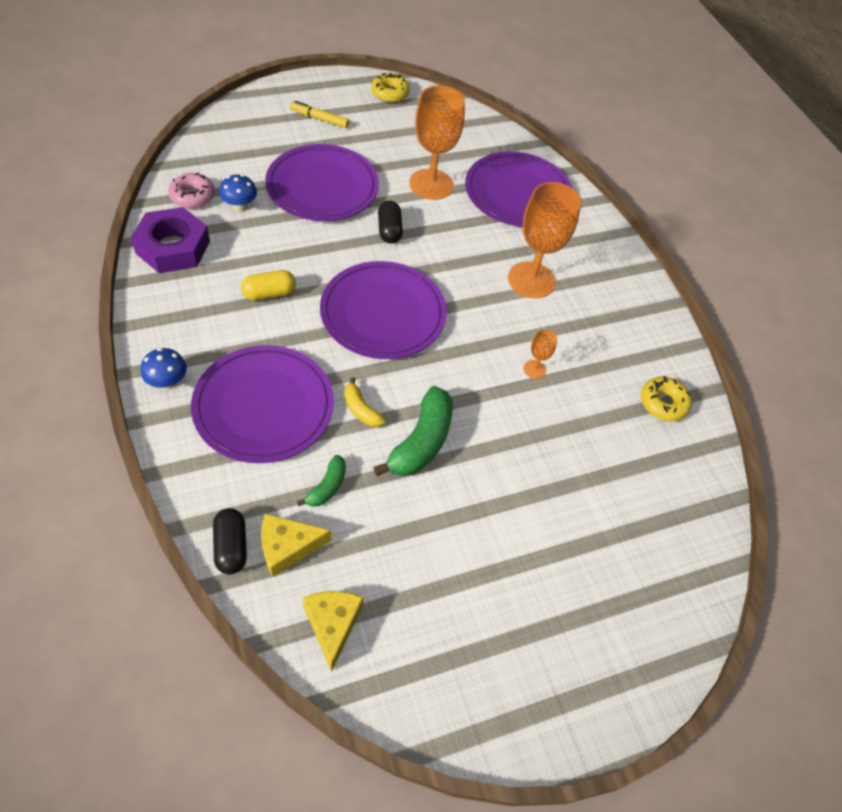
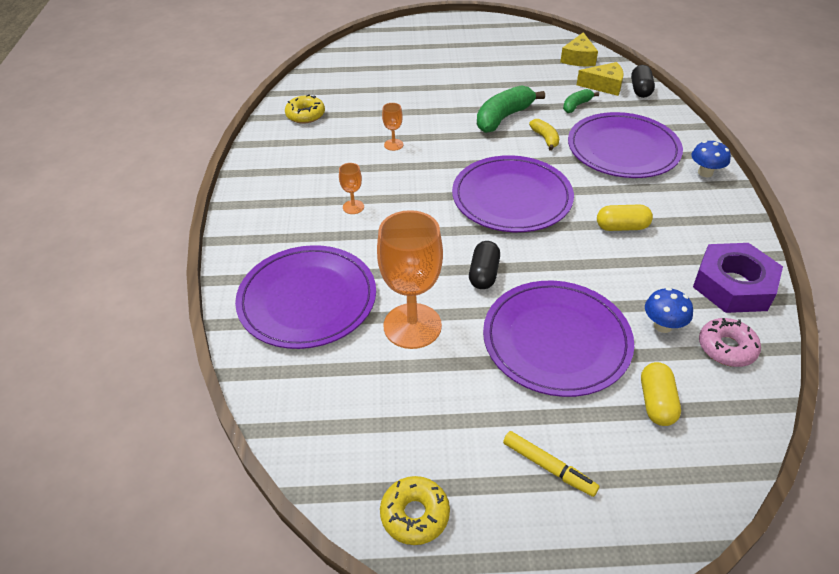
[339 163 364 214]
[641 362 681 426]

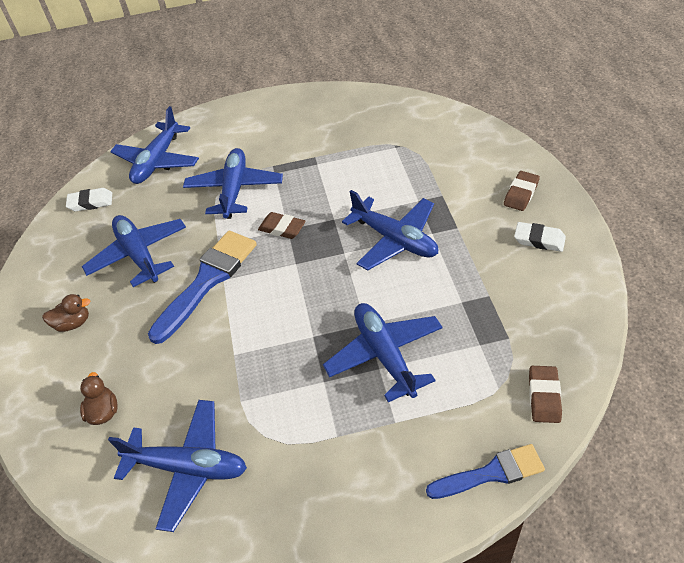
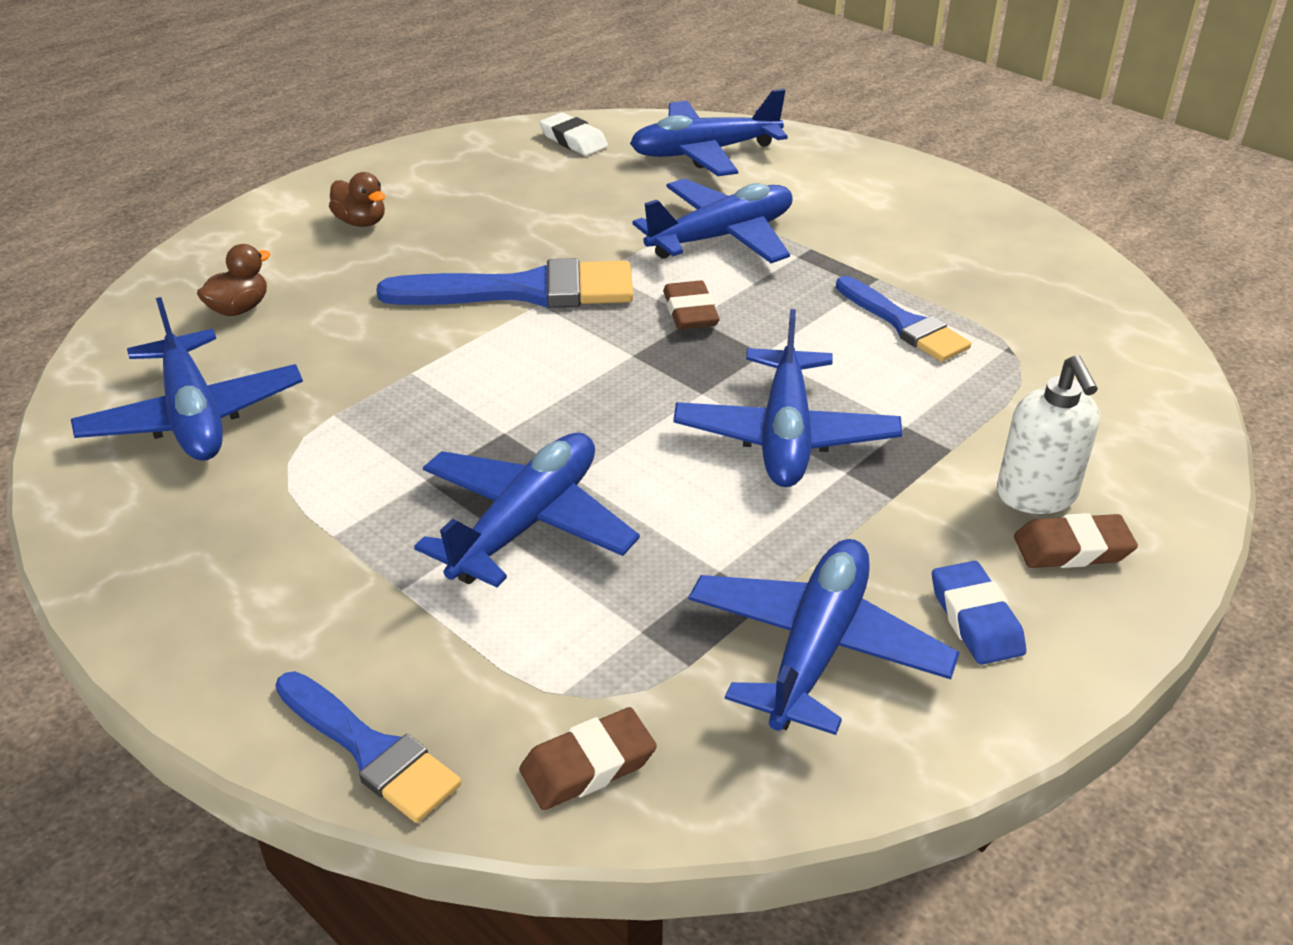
[688 539 960 735]
[932 561 1026 665]
[836 276 971 362]
[997 355 1100 514]

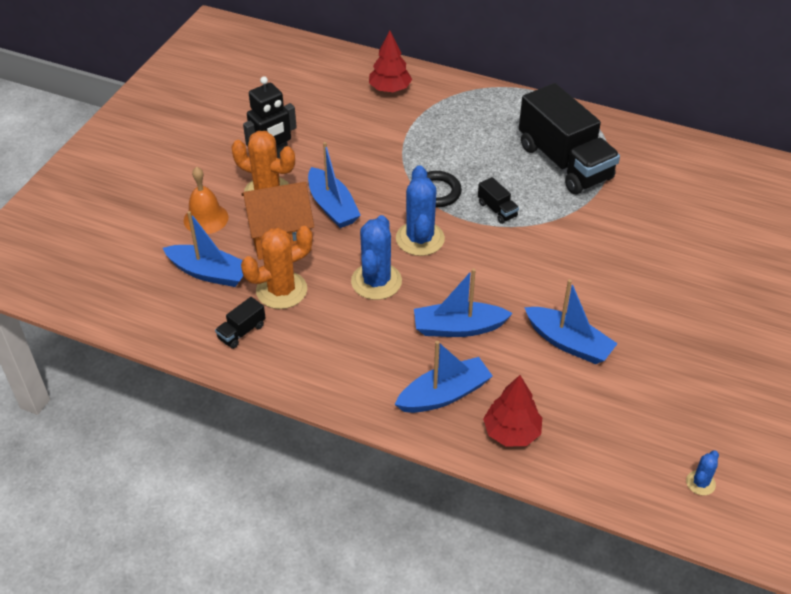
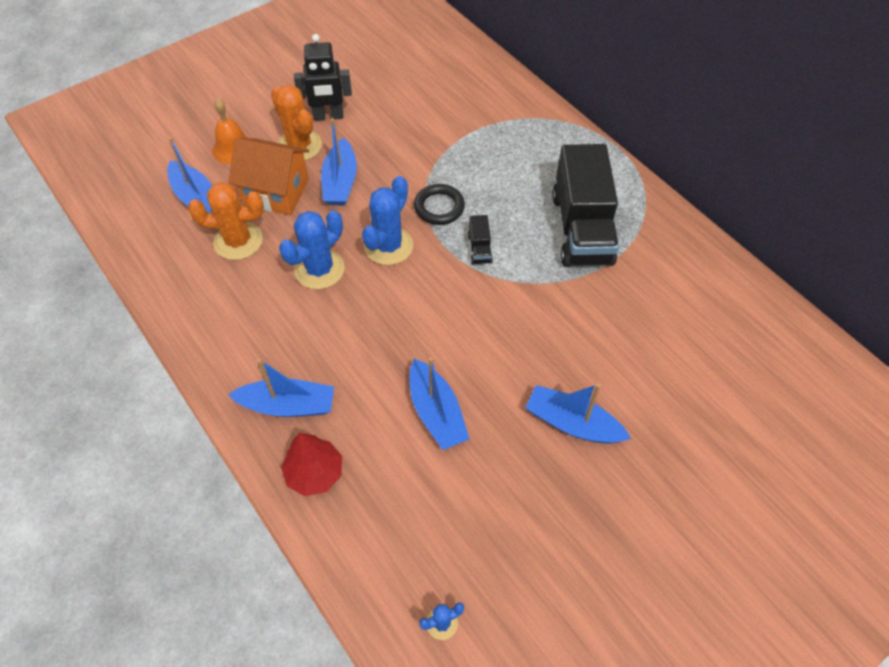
[369 31 412 92] (first image)
[525 384 631 444]
[215 297 266 349] (first image)

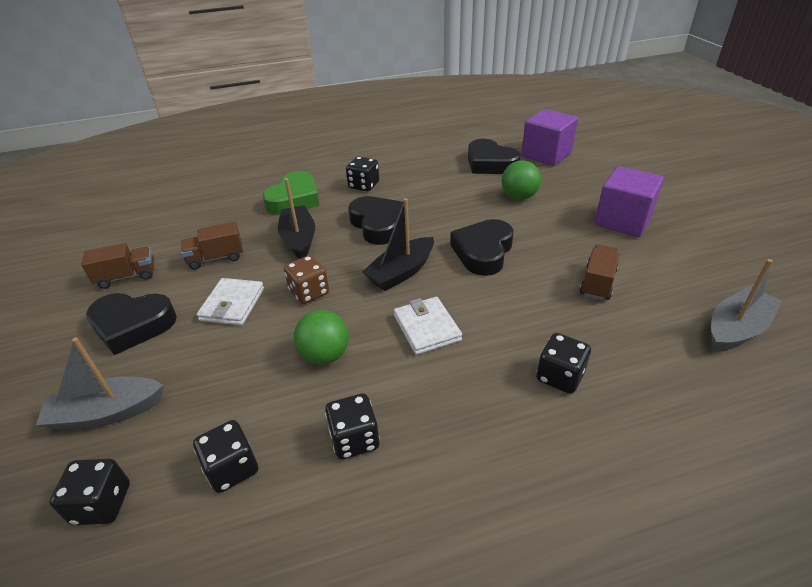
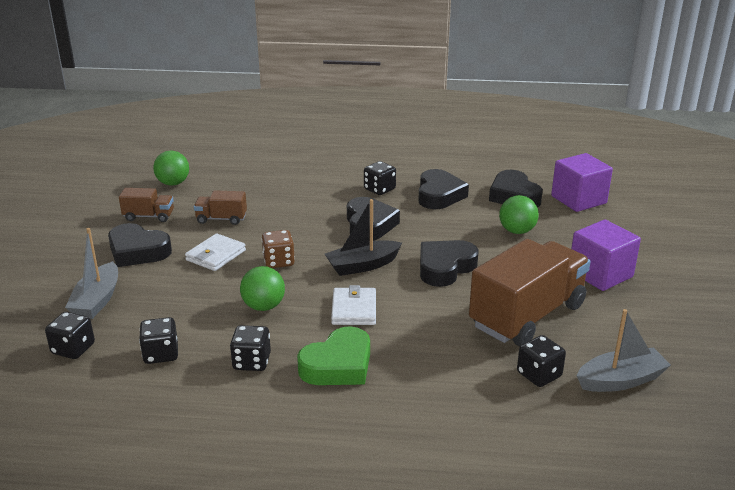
[297 326 370 385]
[278 178 315 259] (first image)
[469 239 591 346]
[517 335 566 387]
[65 228 118 319]
[153 151 189 186]
[418 169 469 209]

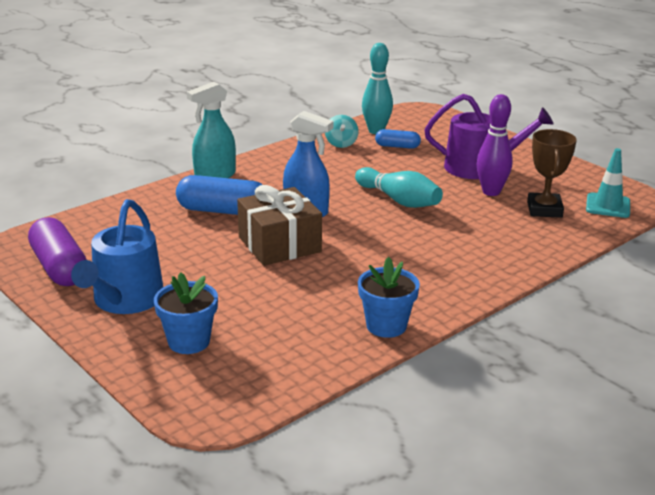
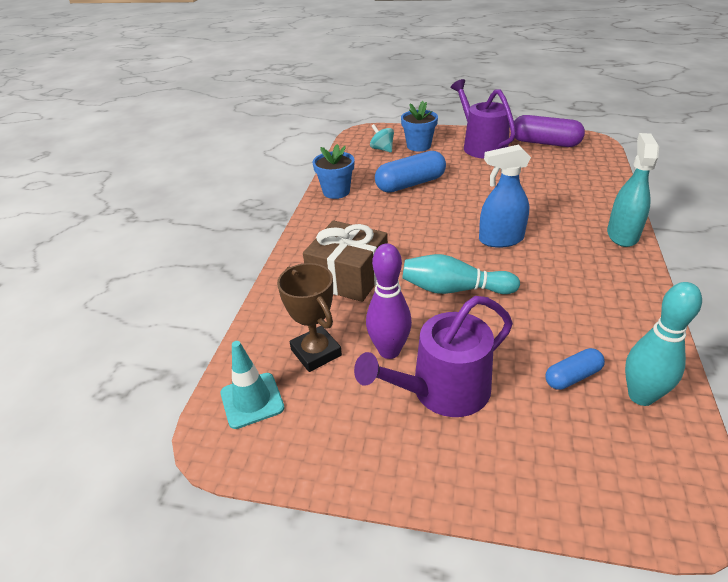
[370 124 394 153]
[375 151 446 192]
[303 220 388 302]
[451 79 516 159]

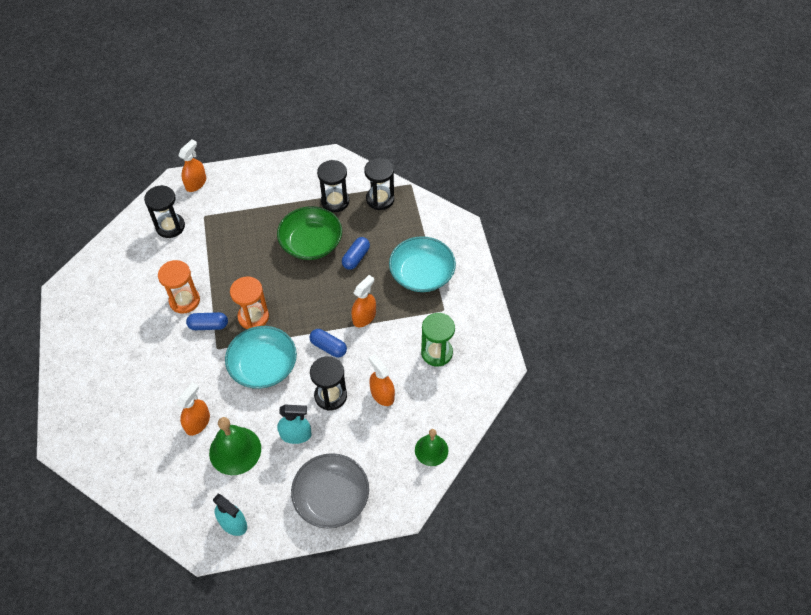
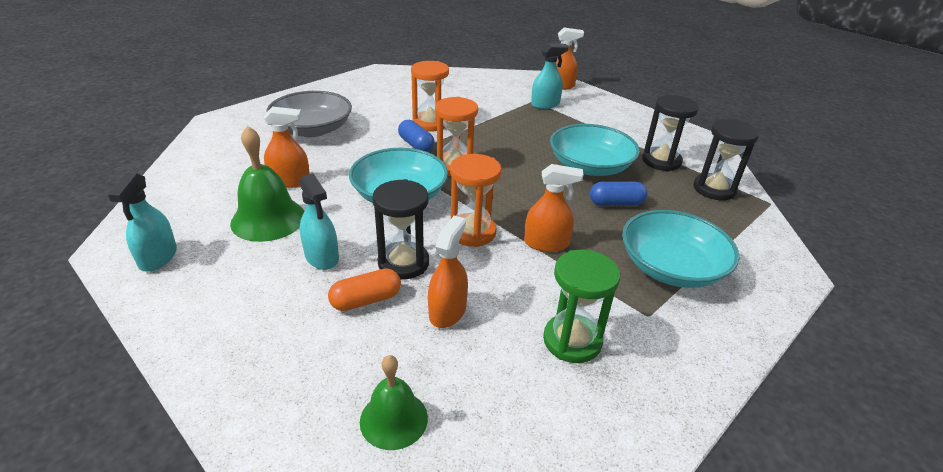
[144 185 185 238] (first image)
[550 124 640 176]
[450 154 501 247]
[266 91 352 137]
[531 43 569 109]
[328 268 401 311]

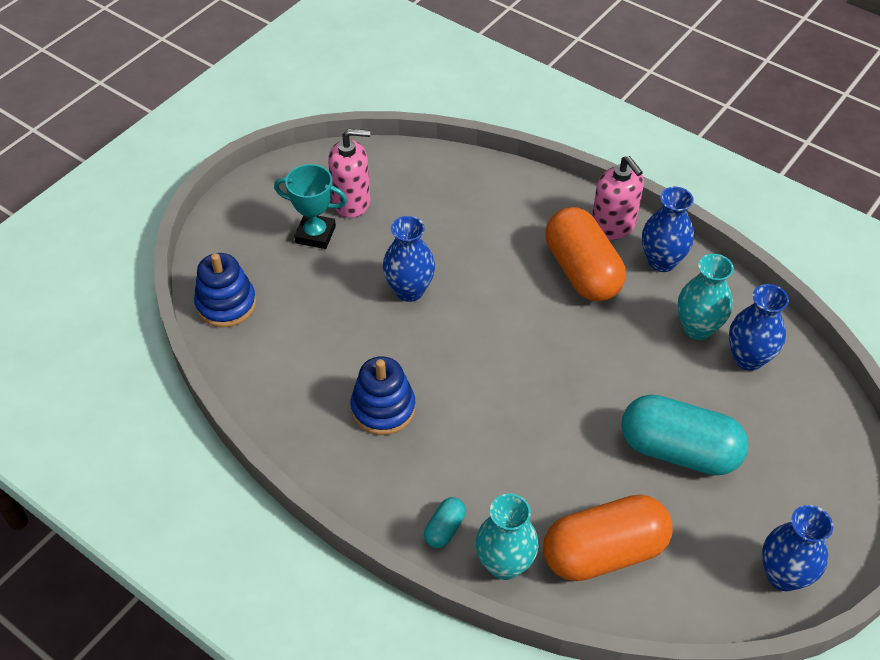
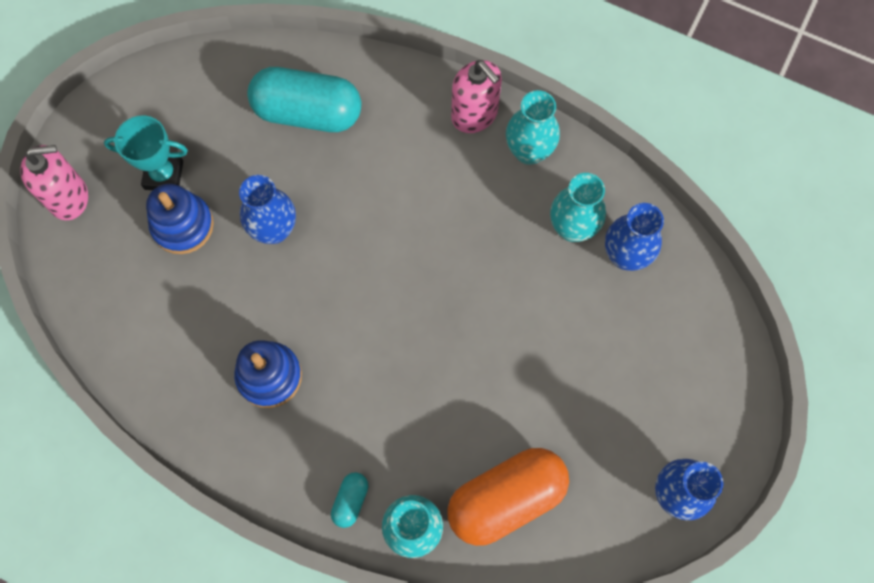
[20 145 88 220]
[506 90 560 165]
[545 207 626 301] (first image)
[146 184 214 254]
[247 67 361 132]

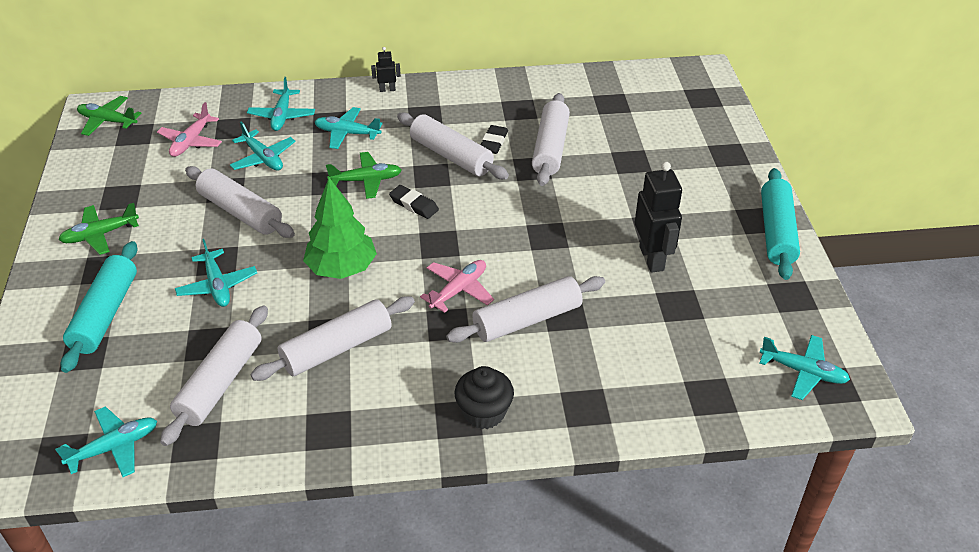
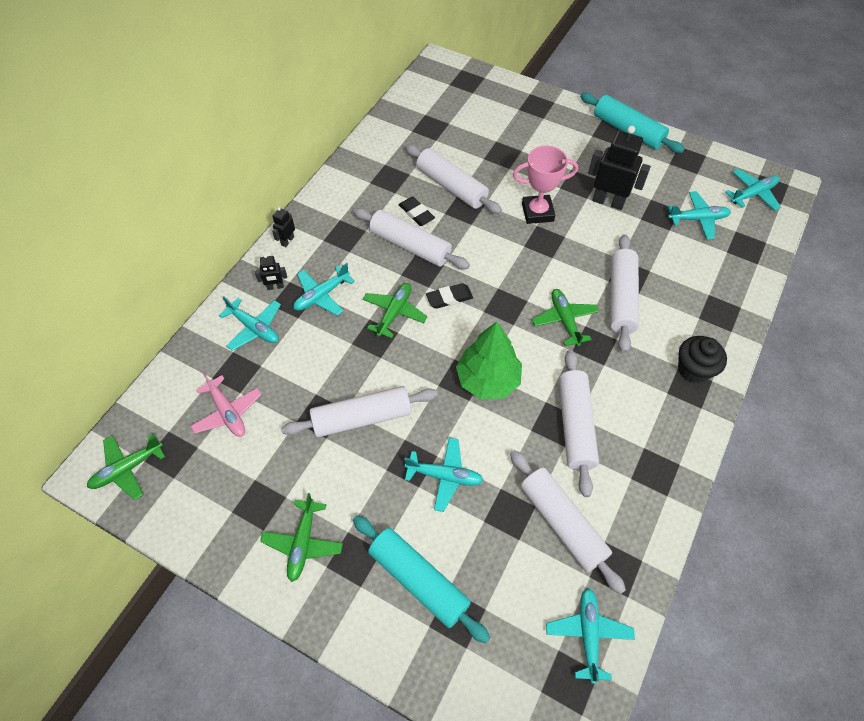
[353 208 470 269]
[668 191 731 239]
[532 289 599 347]
[513 146 578 224]
[255 254 287 290]

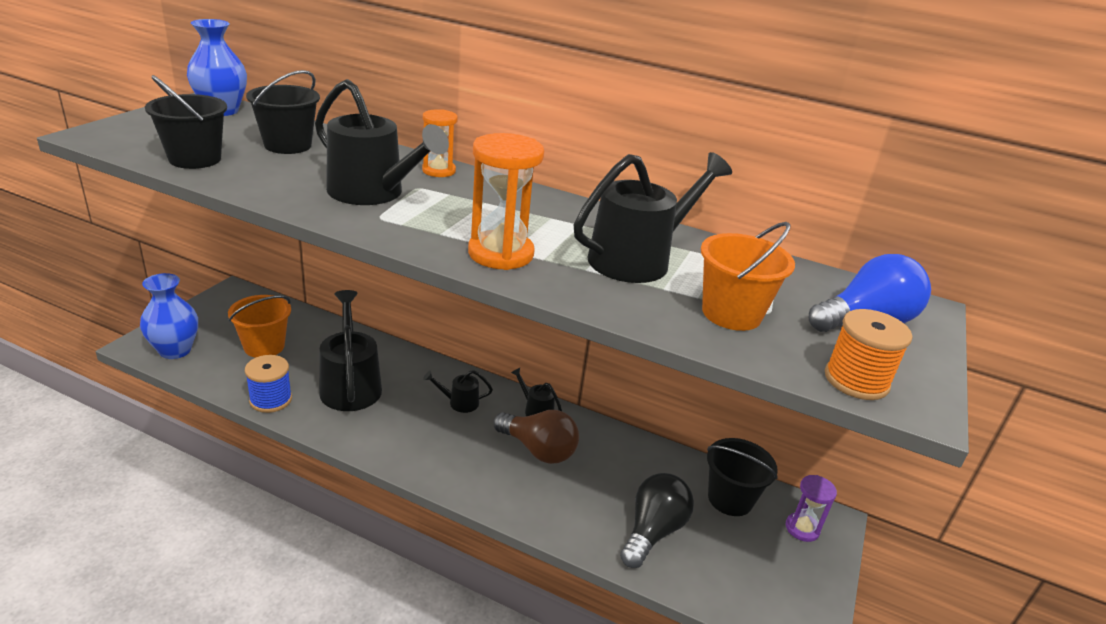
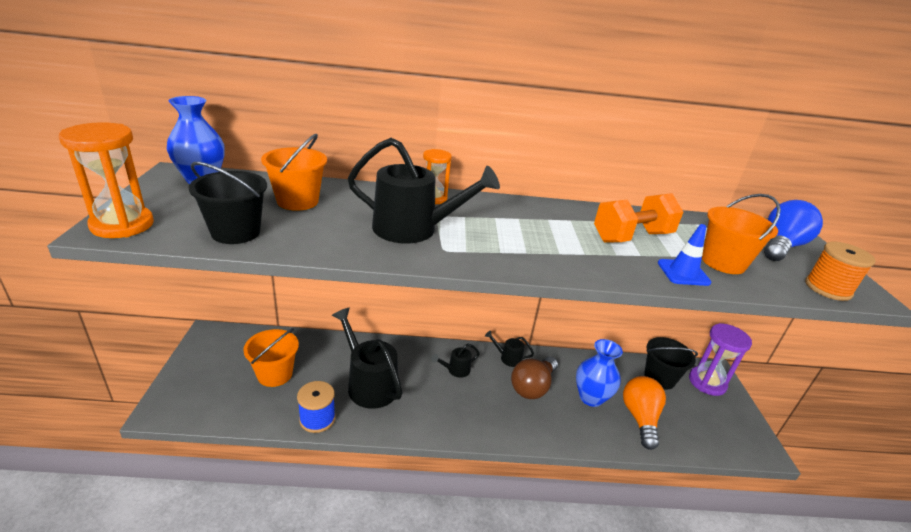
[261 134 327 211]
[59 122 154 238]
[594 193 683 243]
[576 339 623 407]
[511 357 558 399]
[623 376 666 450]
[689 323 752 396]
[658 224 711 286]

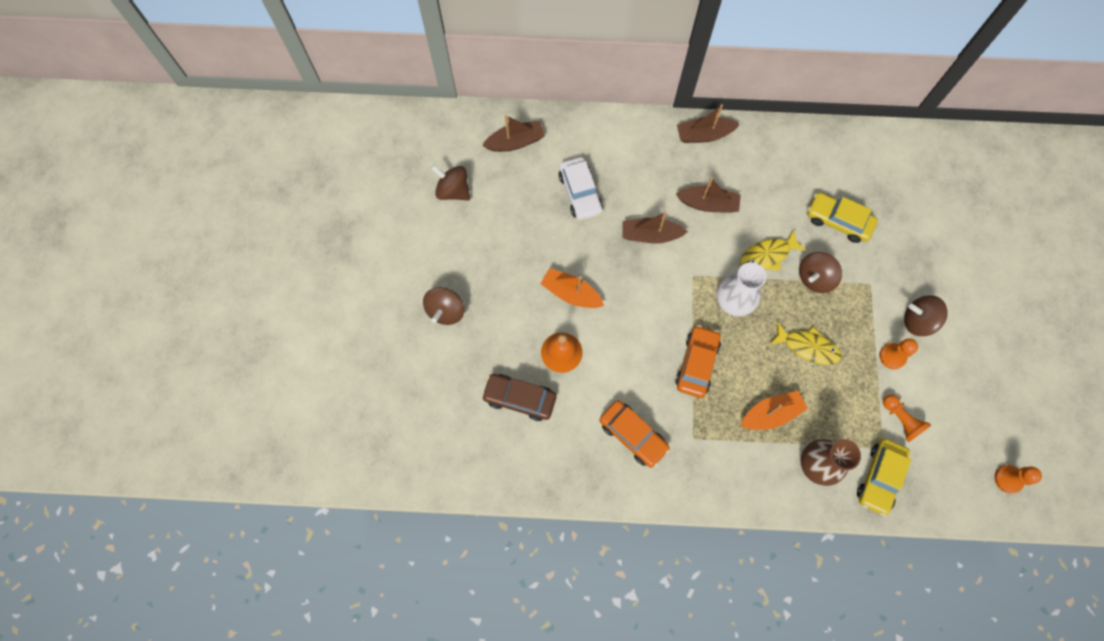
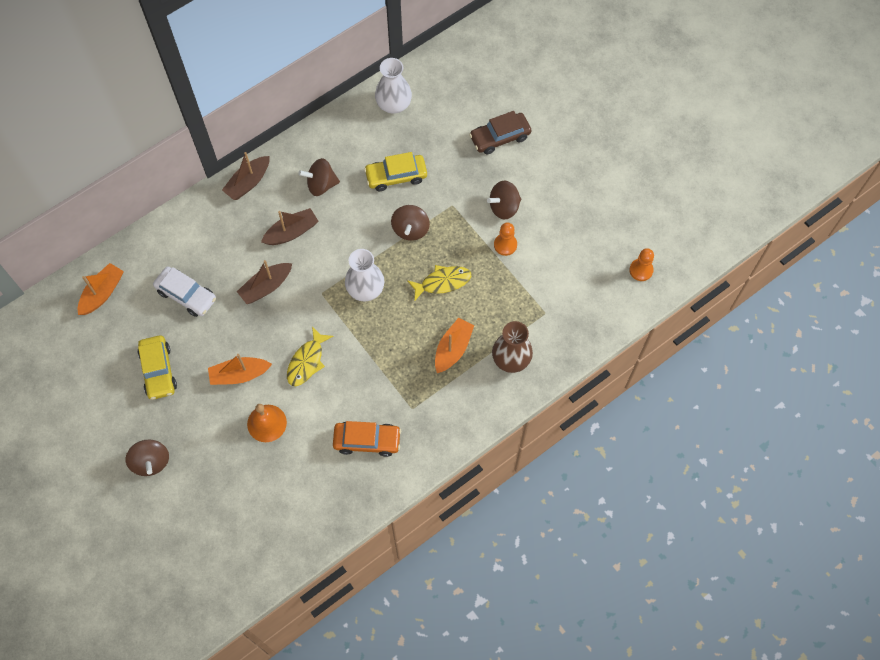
[78 263 124 315]
[298 158 340 196]
[287 327 333 386]
[675 325 721 398] (first image)
[469 111 531 155]
[883 394 931 442] (first image)
[138 335 177 400]
[375 58 412 114]

